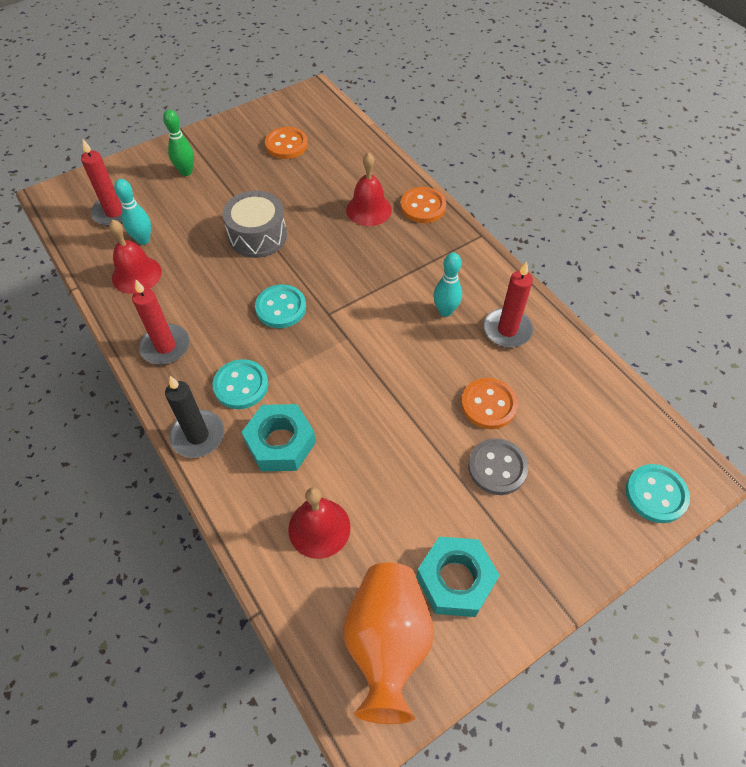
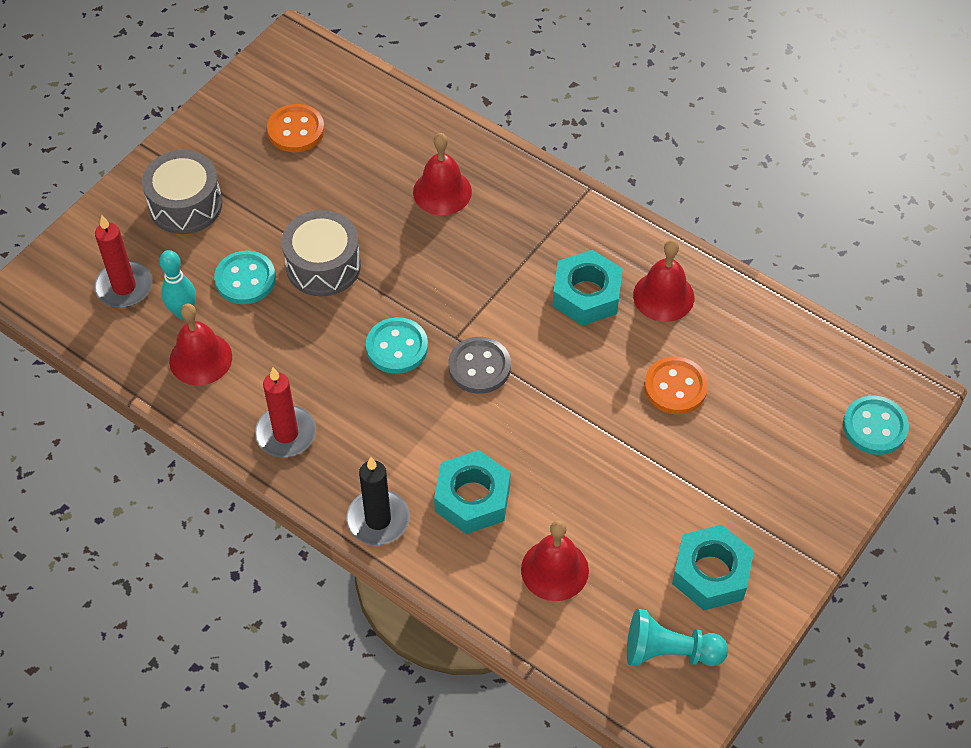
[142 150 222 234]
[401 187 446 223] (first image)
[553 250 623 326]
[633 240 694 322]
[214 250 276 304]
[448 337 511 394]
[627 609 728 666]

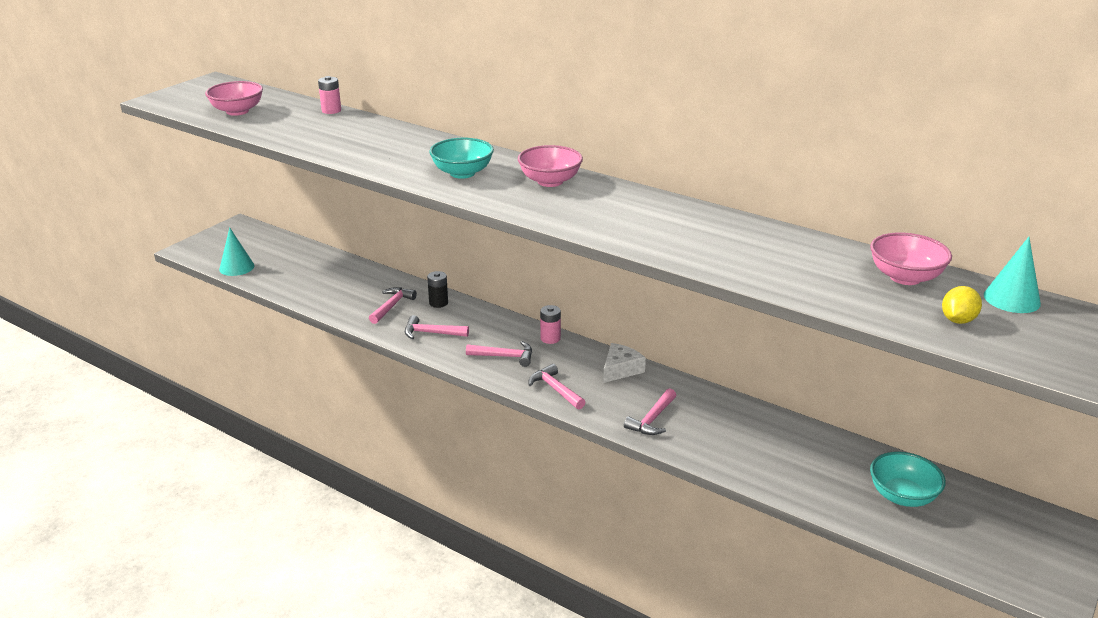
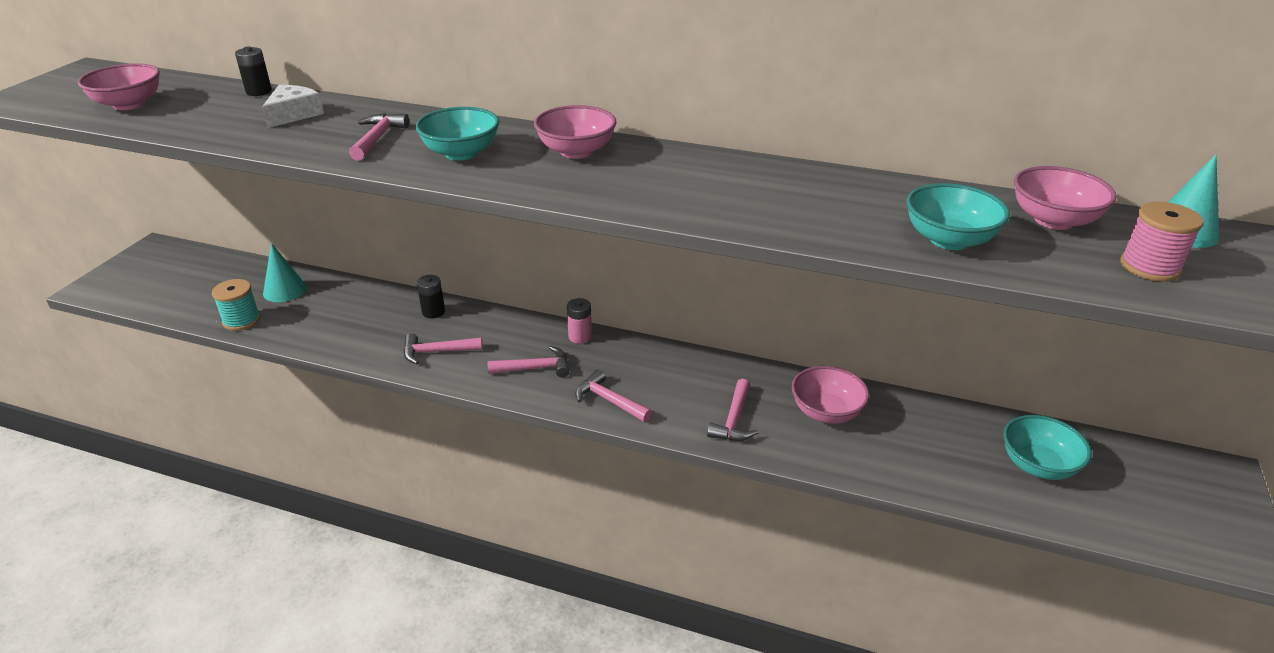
[235 46 272 96]
[263 243 307 302]
[1120 202 1203 282]
[349 113 409 161]
[262 85 324 128]
[906 183 1010 250]
[212 279 260 331]
[792 366 869 424]

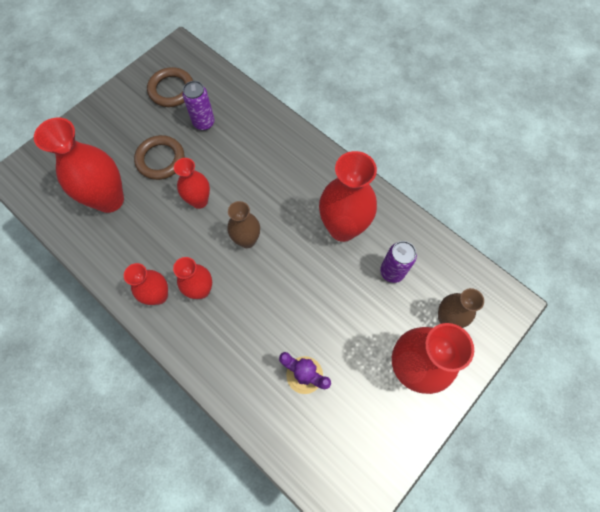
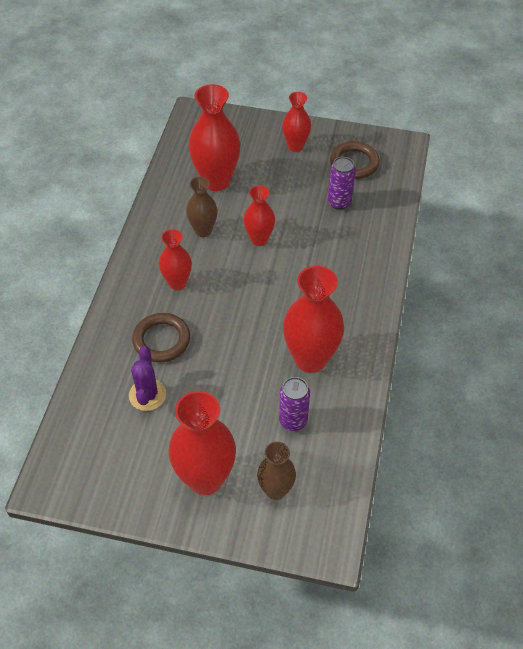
[132 313 190 362]
[186 177 218 237]
[282 92 311 152]

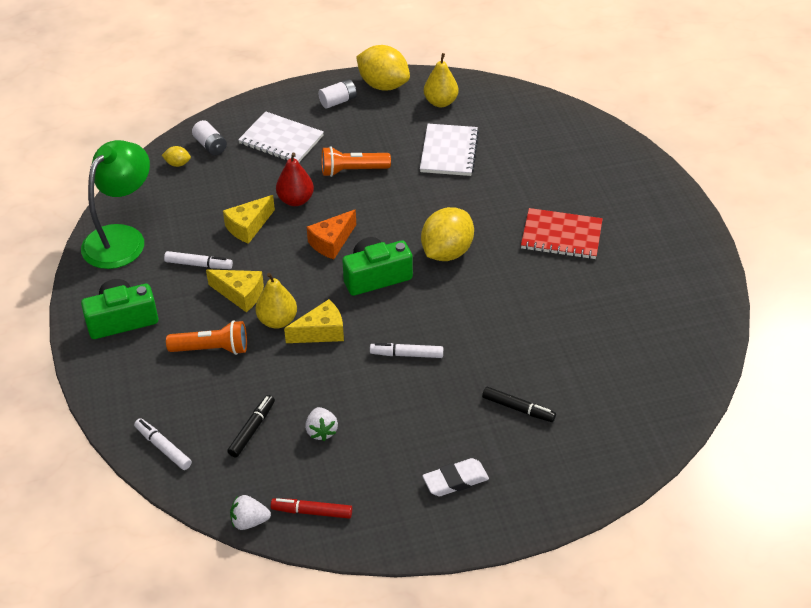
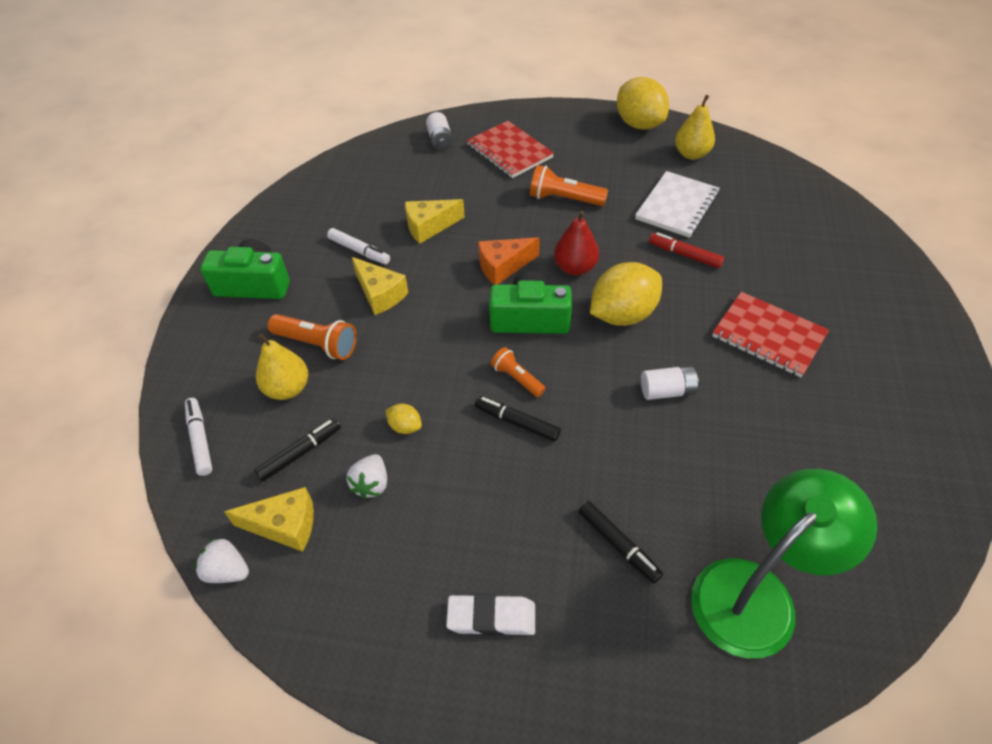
[641 366 699 400]
[467 121 554 178]
[691 469 878 659]
[386 404 422 434]
[554 211 599 275]
[256 333 308 400]
[224 487 314 552]
[475 396 561 441]
[649 232 724 268]
[491 347 546 397]

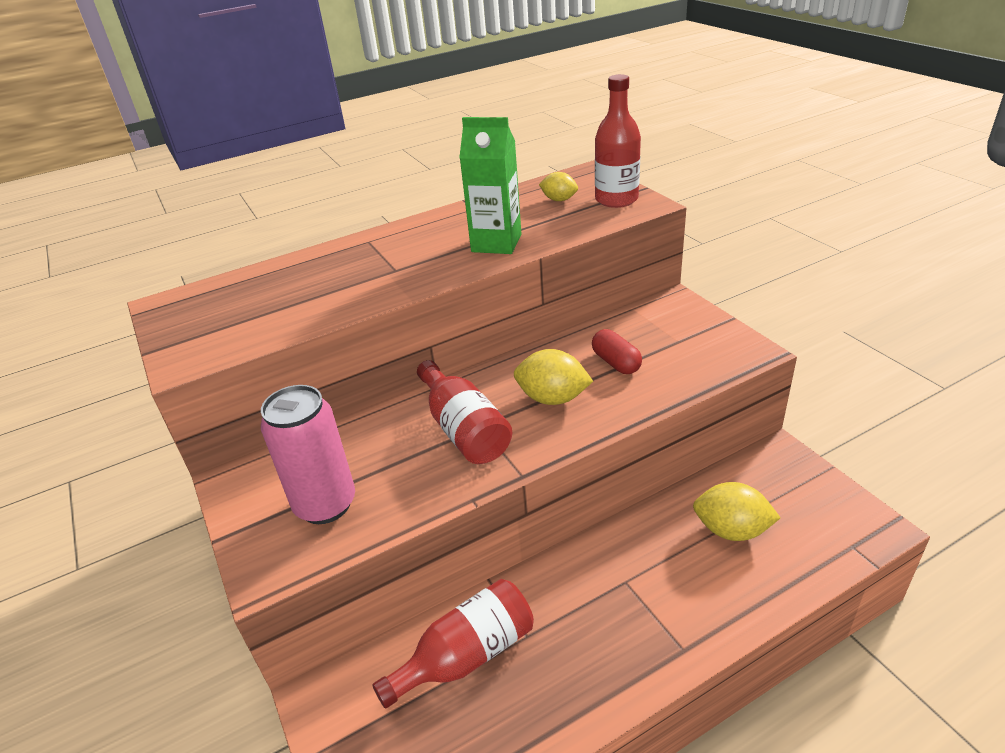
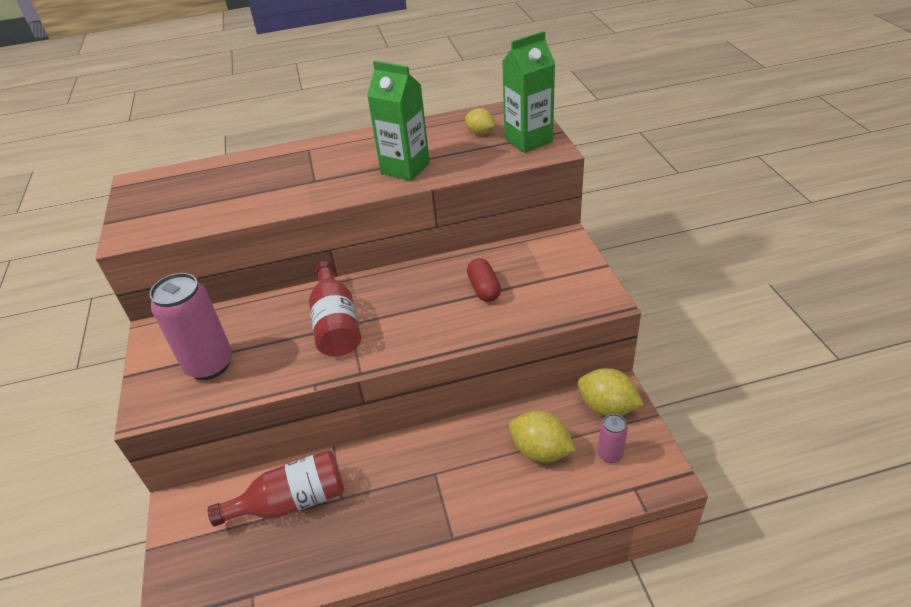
[502 31 555 153]
[578 368 644 416]
[598 414 628 463]

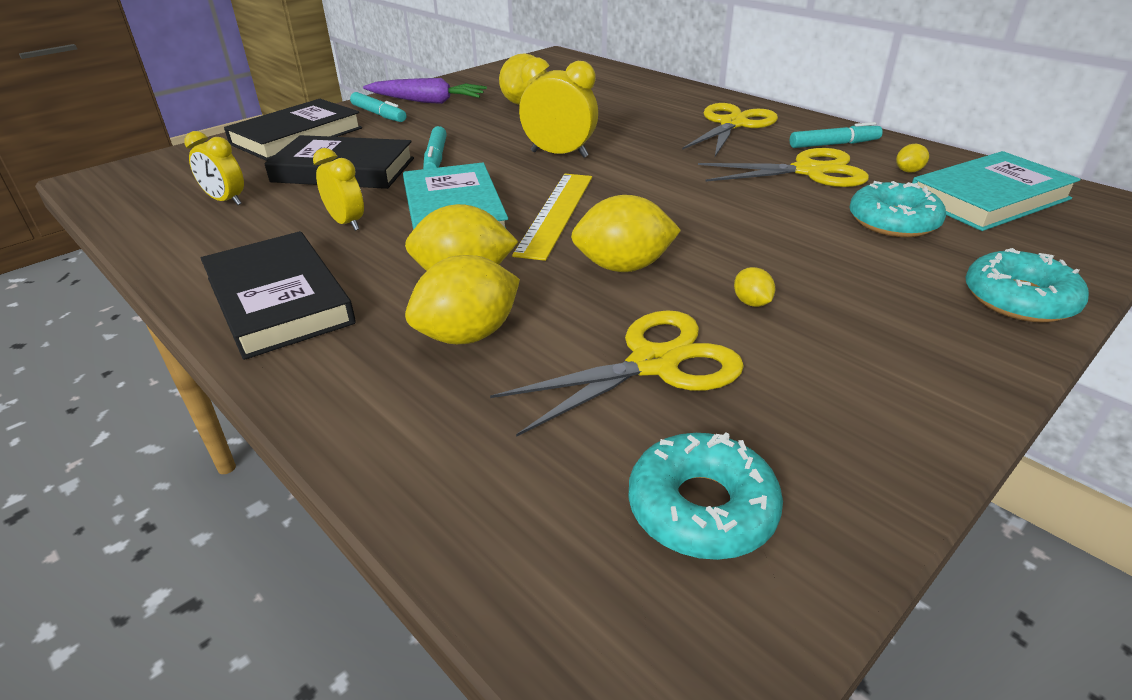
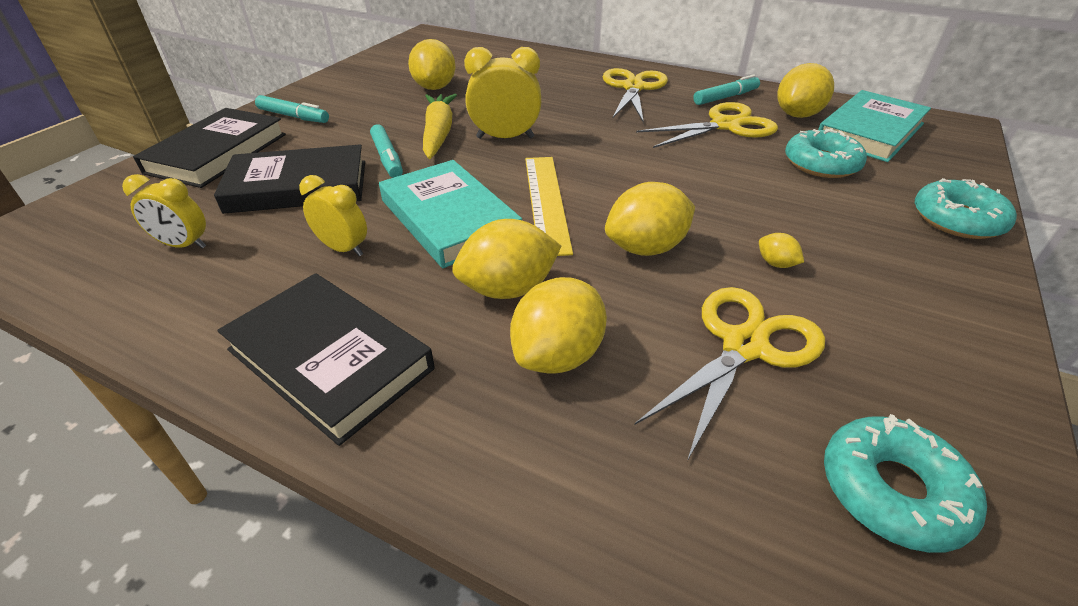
[363 78 487 104] (first image)
[777 63 834 118]
[423 94 457 159]

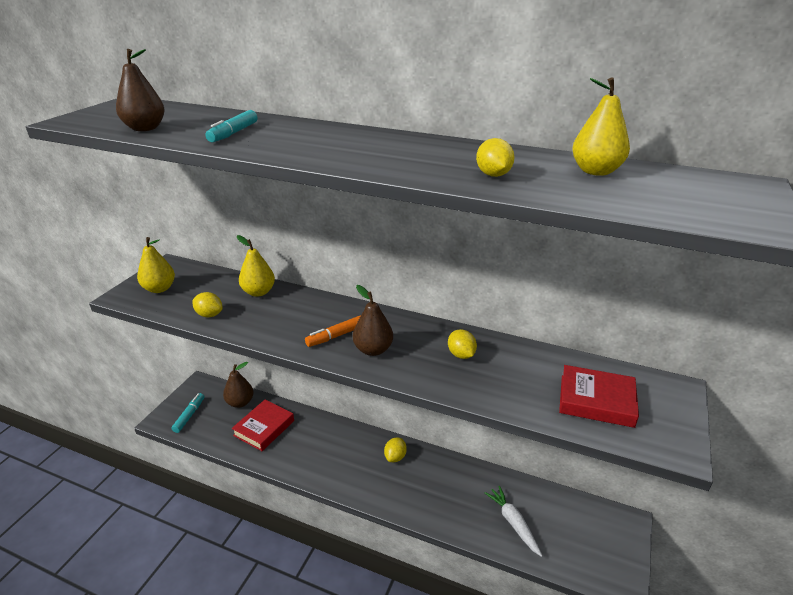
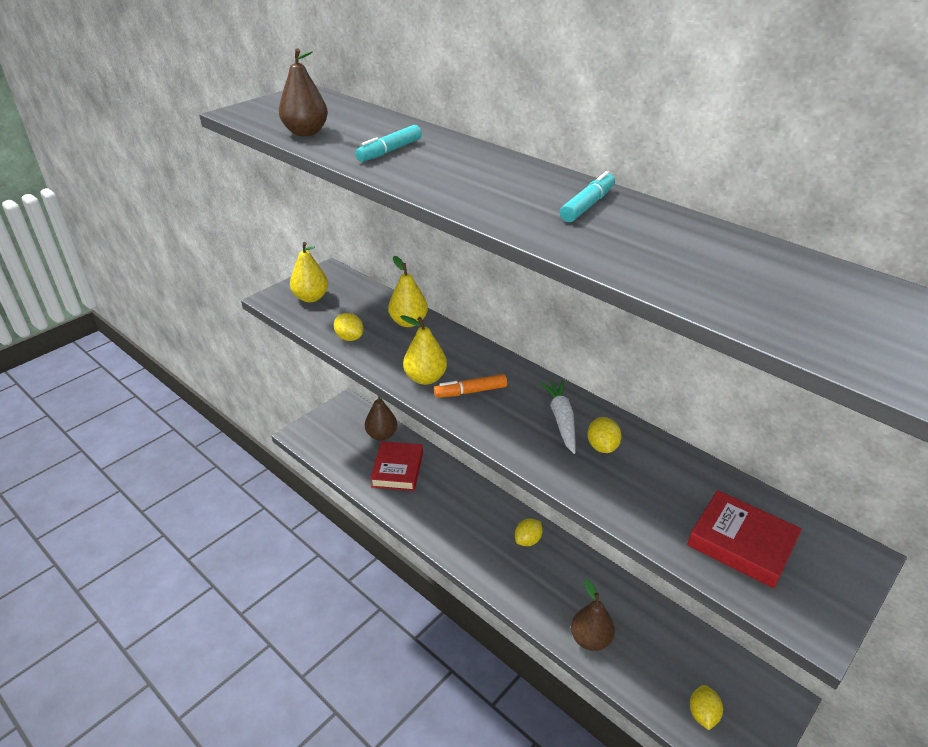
[400 315 447 385]
[690 685 723 730]
[571 579 615 651]
[560 171 615 222]
[370 441 423 491]
[540 380 576 454]

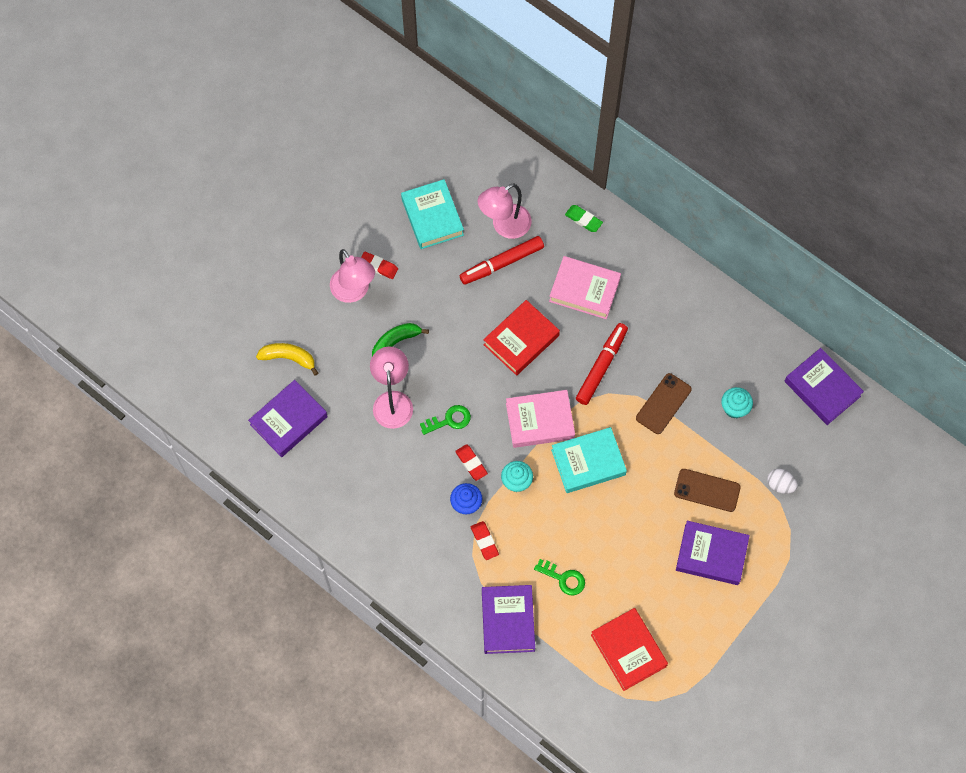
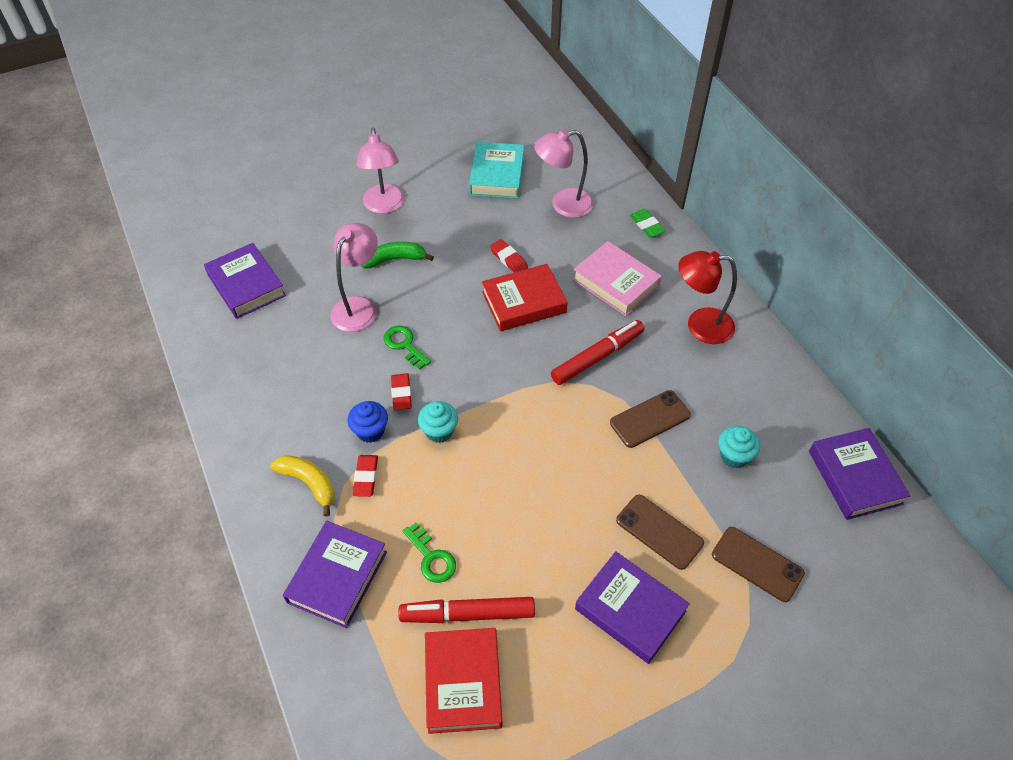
[398 597 535 623]
[490 239 528 272]
[270 455 335 517]
[204 243 286 319]
[506 390 575 448] (first image)
[384 326 431 369]
[551 427 627 493] (first image)
[712 527 805 602]
[678 251 737 344]

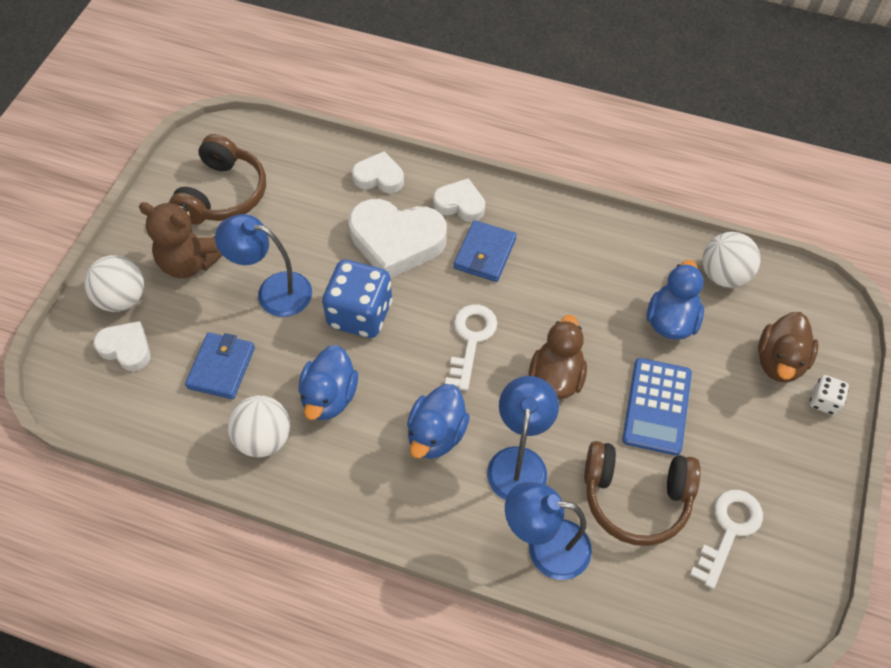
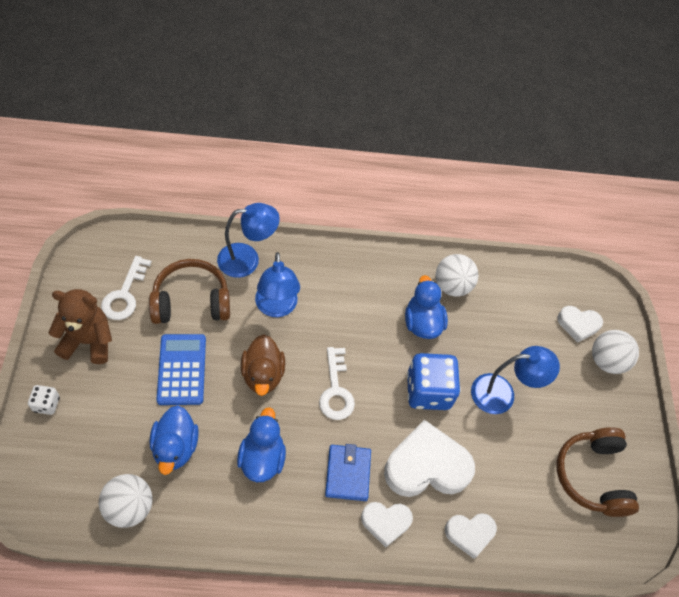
[48 289 112 364]
[758 312 819 383] (first image)
[185 332 255 399] (first image)
[237 407 286 482]

